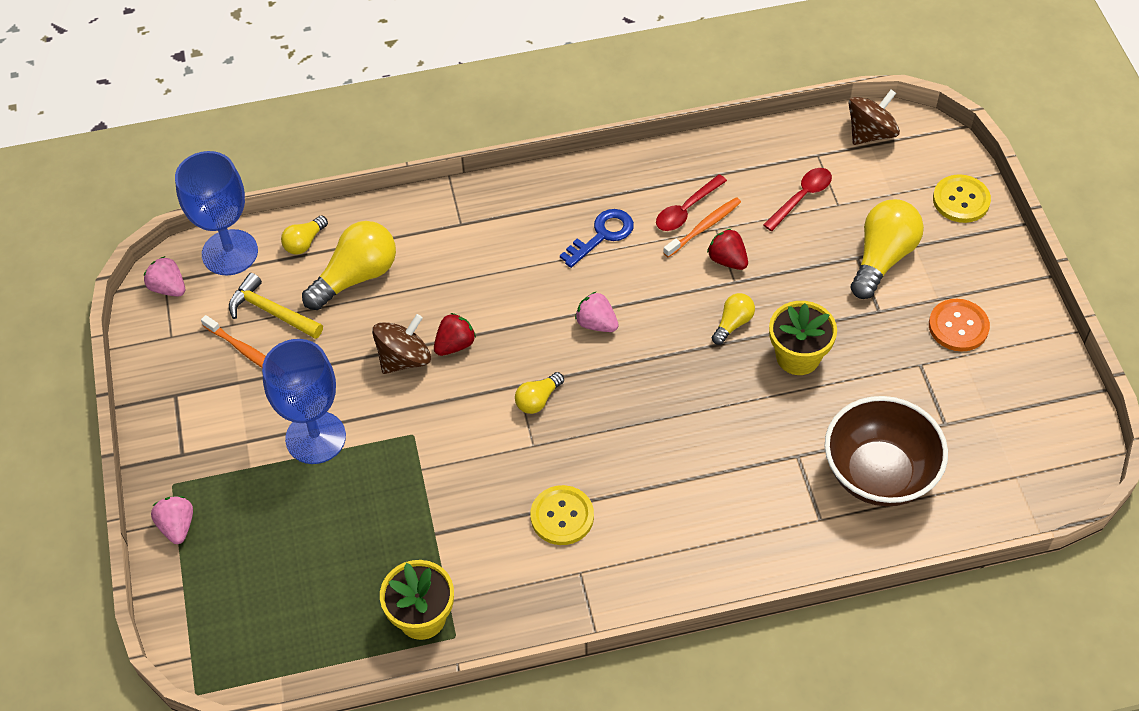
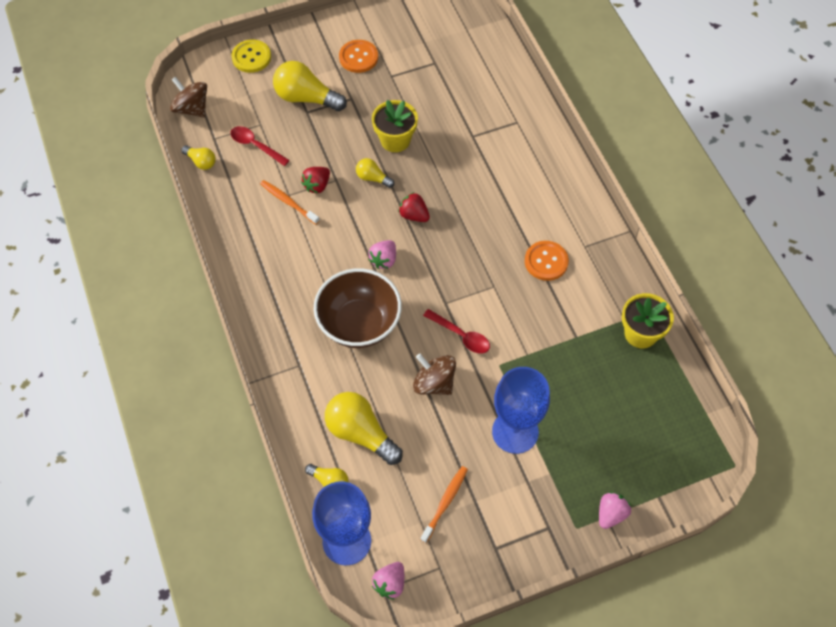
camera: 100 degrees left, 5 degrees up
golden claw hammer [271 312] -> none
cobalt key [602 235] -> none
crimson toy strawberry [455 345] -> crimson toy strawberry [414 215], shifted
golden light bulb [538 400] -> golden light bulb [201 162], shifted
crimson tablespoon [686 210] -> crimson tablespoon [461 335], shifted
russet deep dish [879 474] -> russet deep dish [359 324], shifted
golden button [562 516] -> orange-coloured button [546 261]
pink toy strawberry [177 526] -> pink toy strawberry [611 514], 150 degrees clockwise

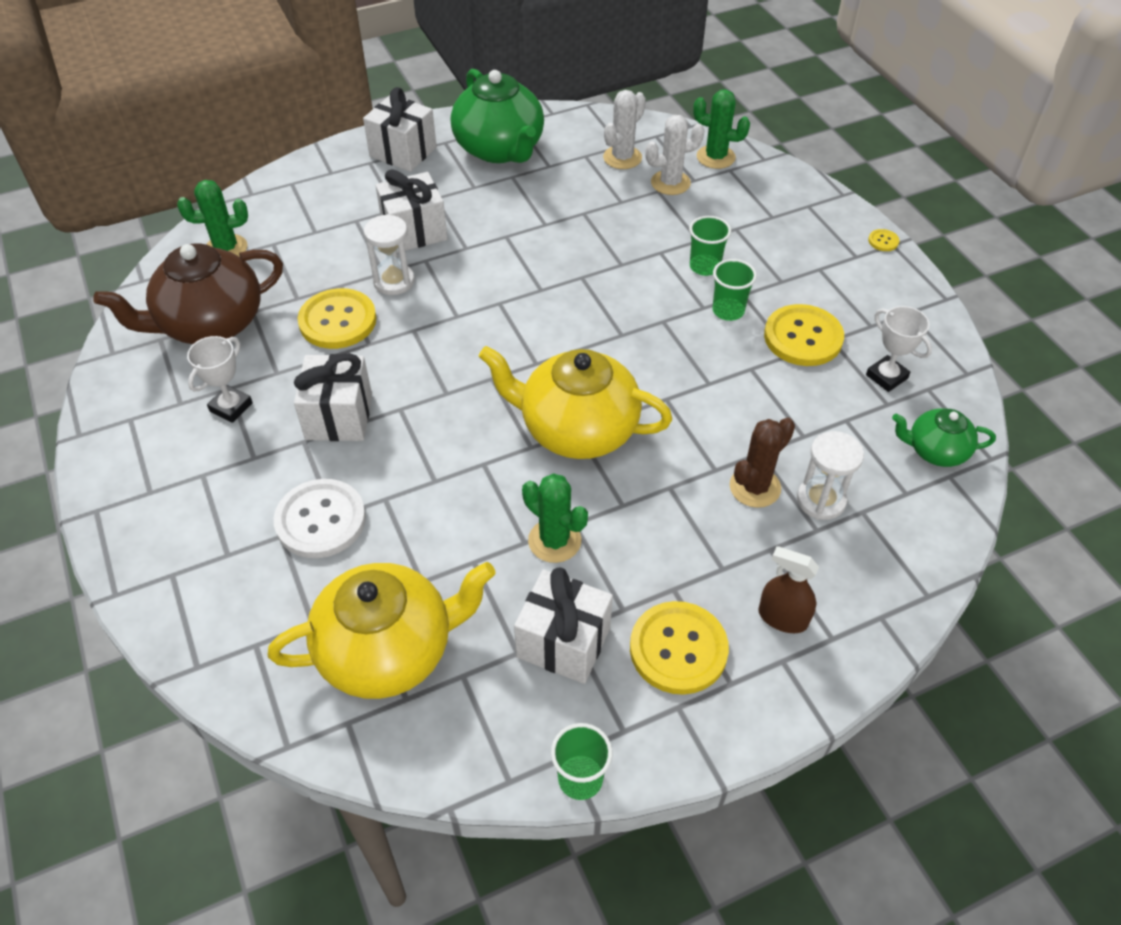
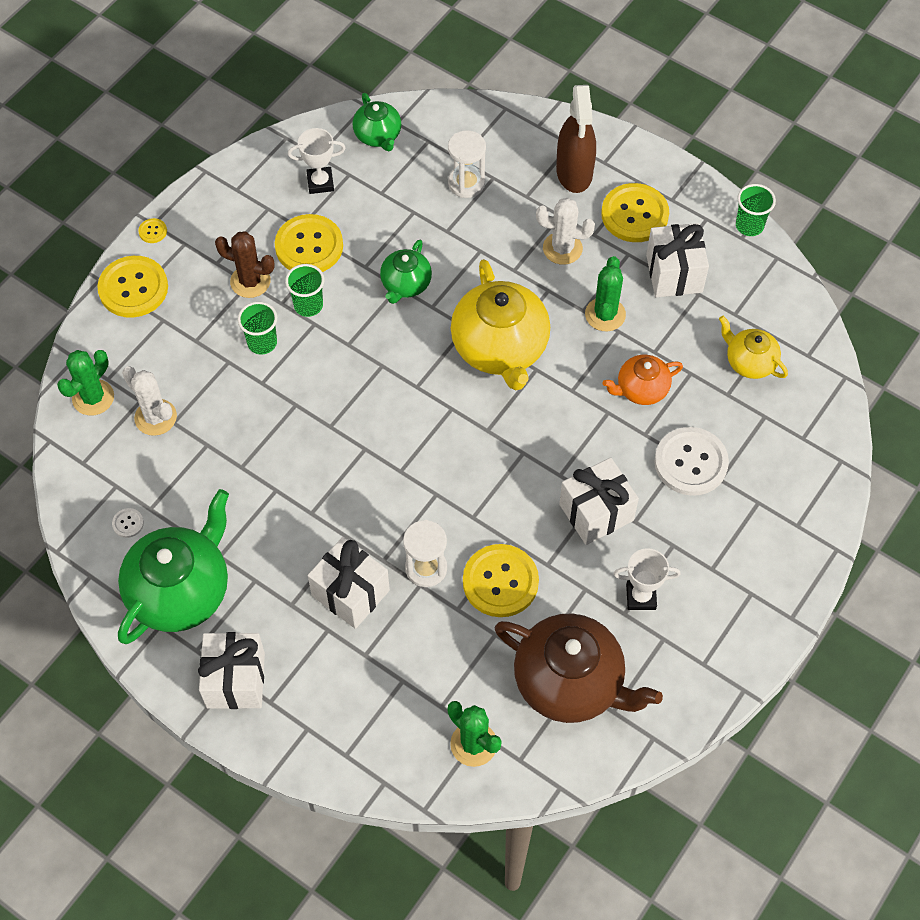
camera: 120 degrees left, 10 degrees up
none -> golden button [133 288]
none -> snow-white button [128 523]
none -> emerald tea pot [405 284]
none -> orange-coloured tea pot [641 389]
snow-white saguaro cactus [622 158] -> snow-white saguaro cactus [562 248], shifted
russet saguaro cactus [755 487] -> russet saguaro cactus [250 281], shifted
emerald saguaro cactus [715 157] -> emerald saguaro cactus [93 397], 45 degrees clockwise
snow-white prize cup [886 376] -> snow-white prize cup [320 183], 60 degrees clockwise
golden tea pot [388 650] -> golden tea pot [749 362], x0.53
russet spray cleaner [782 618] -> russet spray cleaner [574 172], x1.58

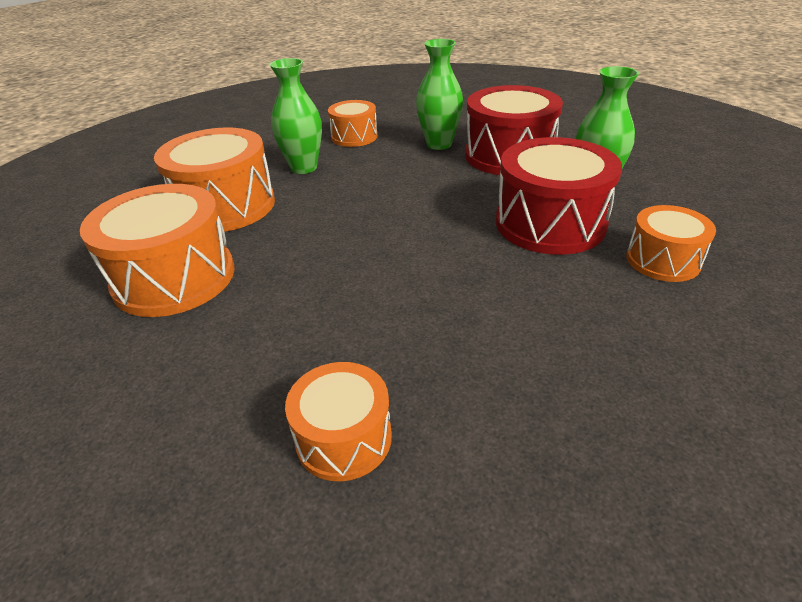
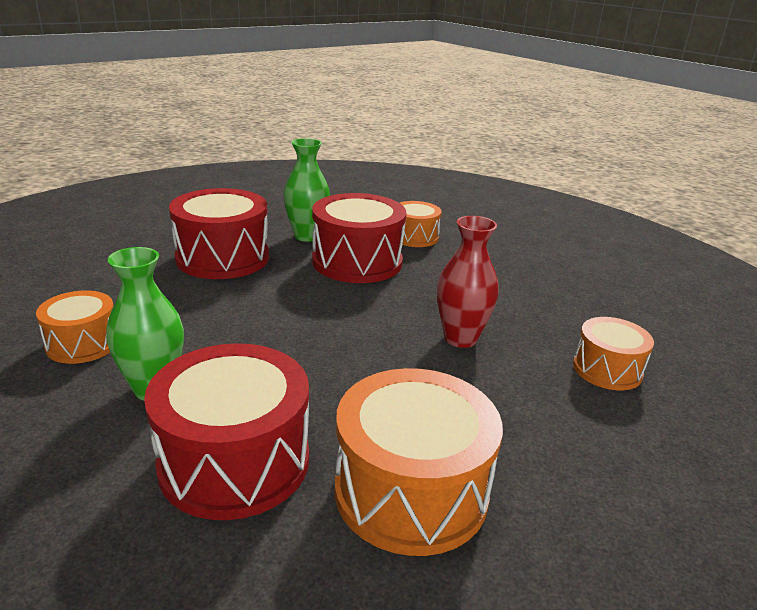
camera: 90 degrees left, 10 degrees down
emerald tall vase [439 144] -> none
none -> crimson tall vase [460 338]
orange-coloured drum [225 206] -> crimson drum [234 461]

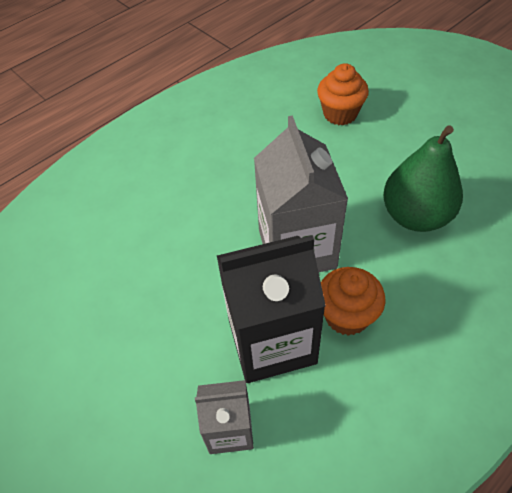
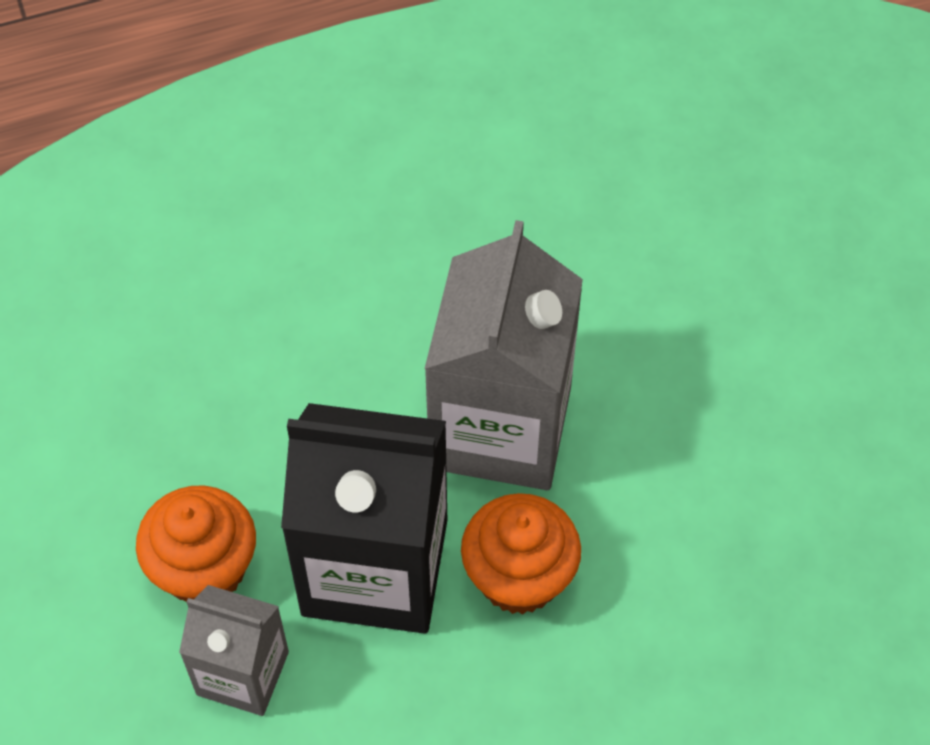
camera: 20 degrees right, 5 degrees up
emerald pear fruit [415 216] -> none
orange-coloured muffin [340 114] -> orange-coloured muffin [205 569], shifted

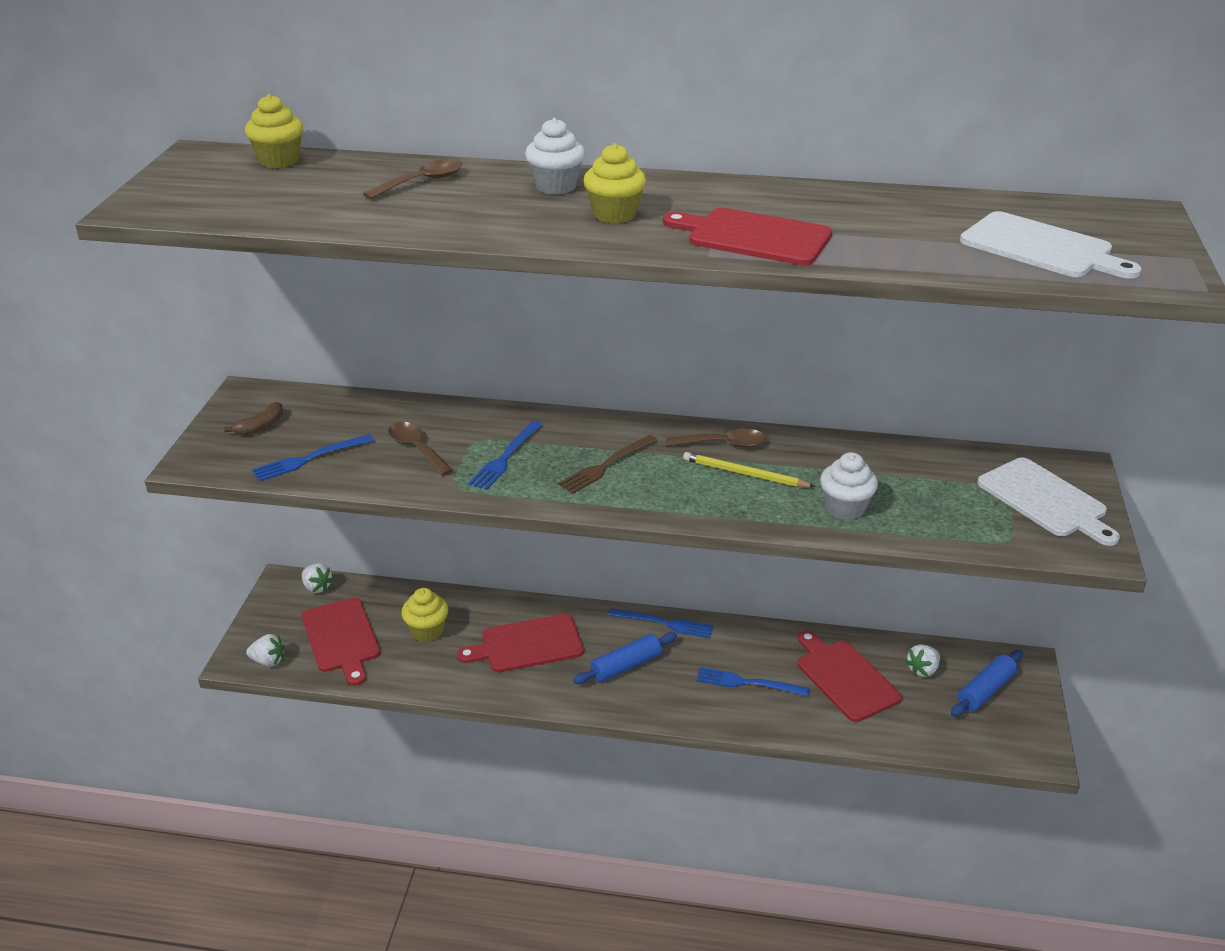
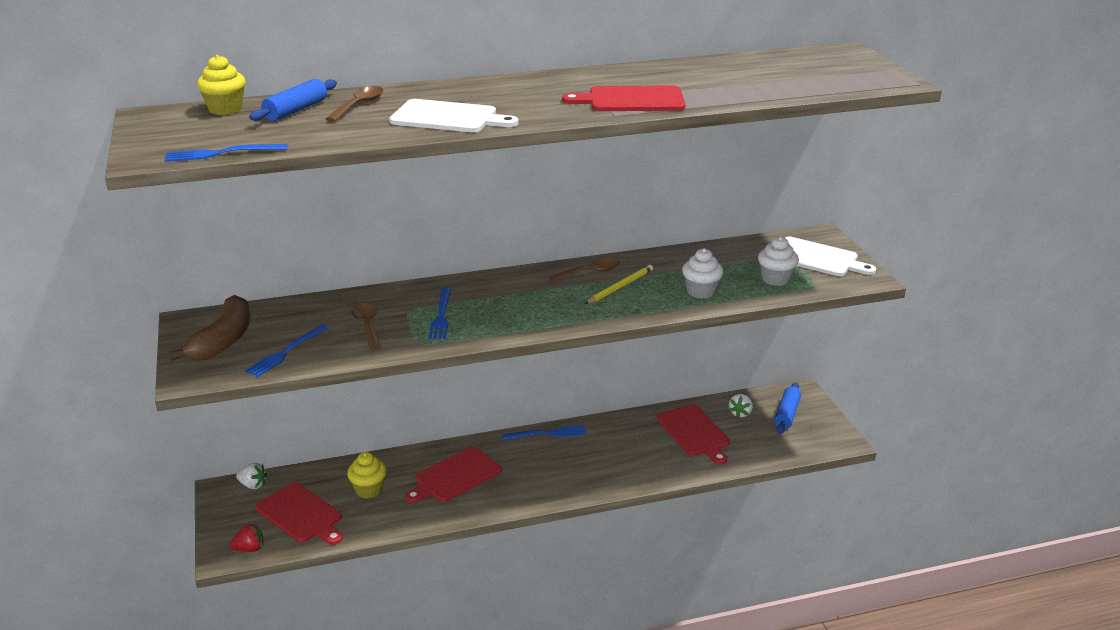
camera: 25 degrees left, 5 degrees down
russet fork [606 466] -> none
golden muffin [614 214] -> none
snow-white muffin [556 186] -> snow-white muffin [775 279], shifted
cobalt pastry roller [626 666] -> cobalt pastry roller [295 110], shifted
cobalt fork [747 683] -> cobalt fork [221 153], shifted
snow-white chopping board [1041 247] -> snow-white chopping board [448 117], shifted
snow-white toy strawberry [268 661] -> crimson toy strawberry [250 549]
russet tablespoon [416 448] -> russet tablespoon [367 326], 45 degrees clockwise
golden wooden pencil [745 474] -> golden wooden pencil [620 287], 135 degrees clockwise
crimson chopping board [845 678] -> crimson chopping board [694 432], 150 degrees counterclockwise
russet banana fruit [261 426] -> russet banana fruit [223 340], x2.06

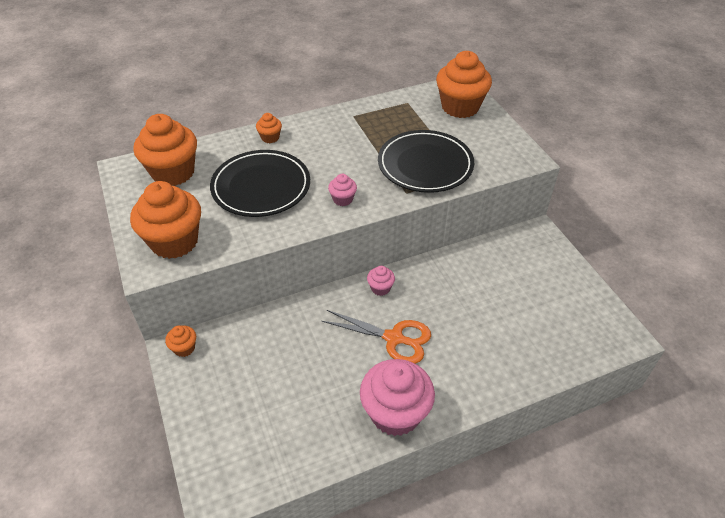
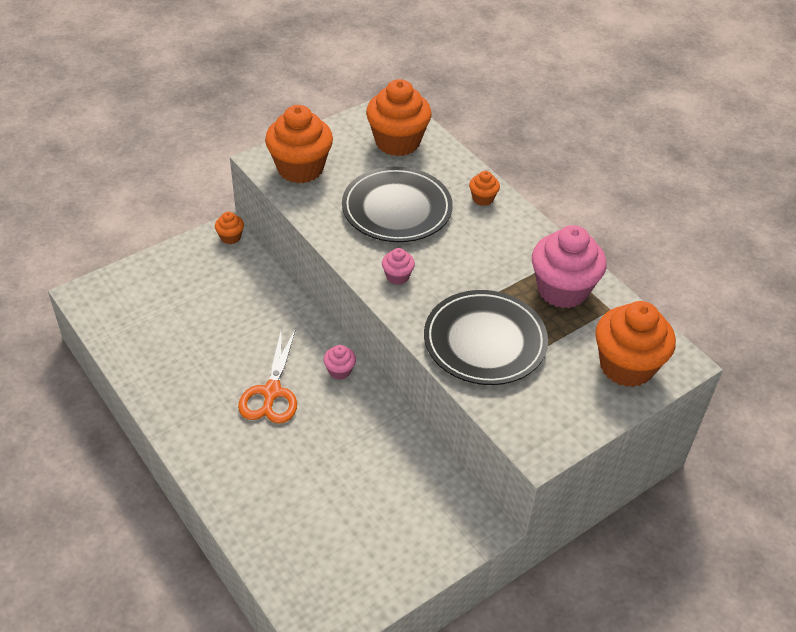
camera: 75 degrees right, 0 degrees up
pink muffin [395 413] -> pink muffin [562 290], shifted

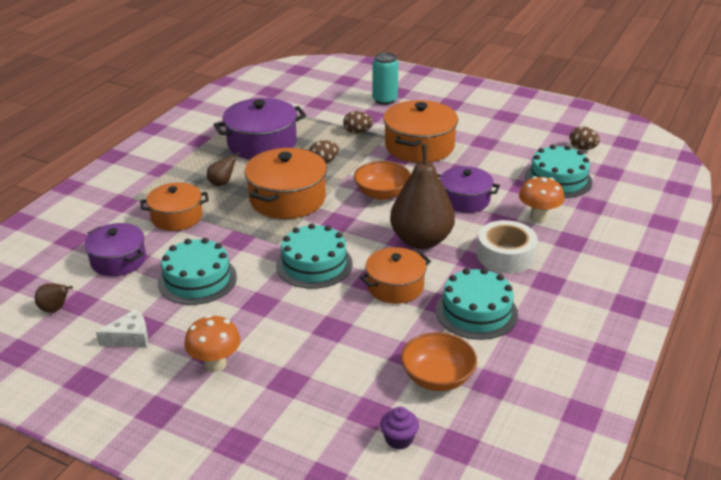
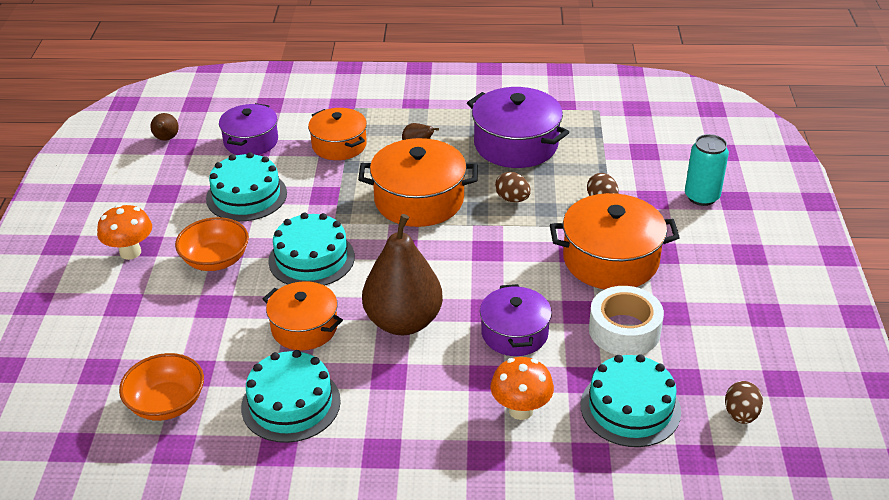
camera: 65 degrees right, 5 degrees up
snow-white cheese wedge [130 338] -> none
royal purple muffin [399 439] -> none
orange-coloured deep dish [382 193] -> orange-coloured deep dish [215 260], shifted
snow-white sticky tape [505 255] -> snow-white sticky tape [624 330], shifted

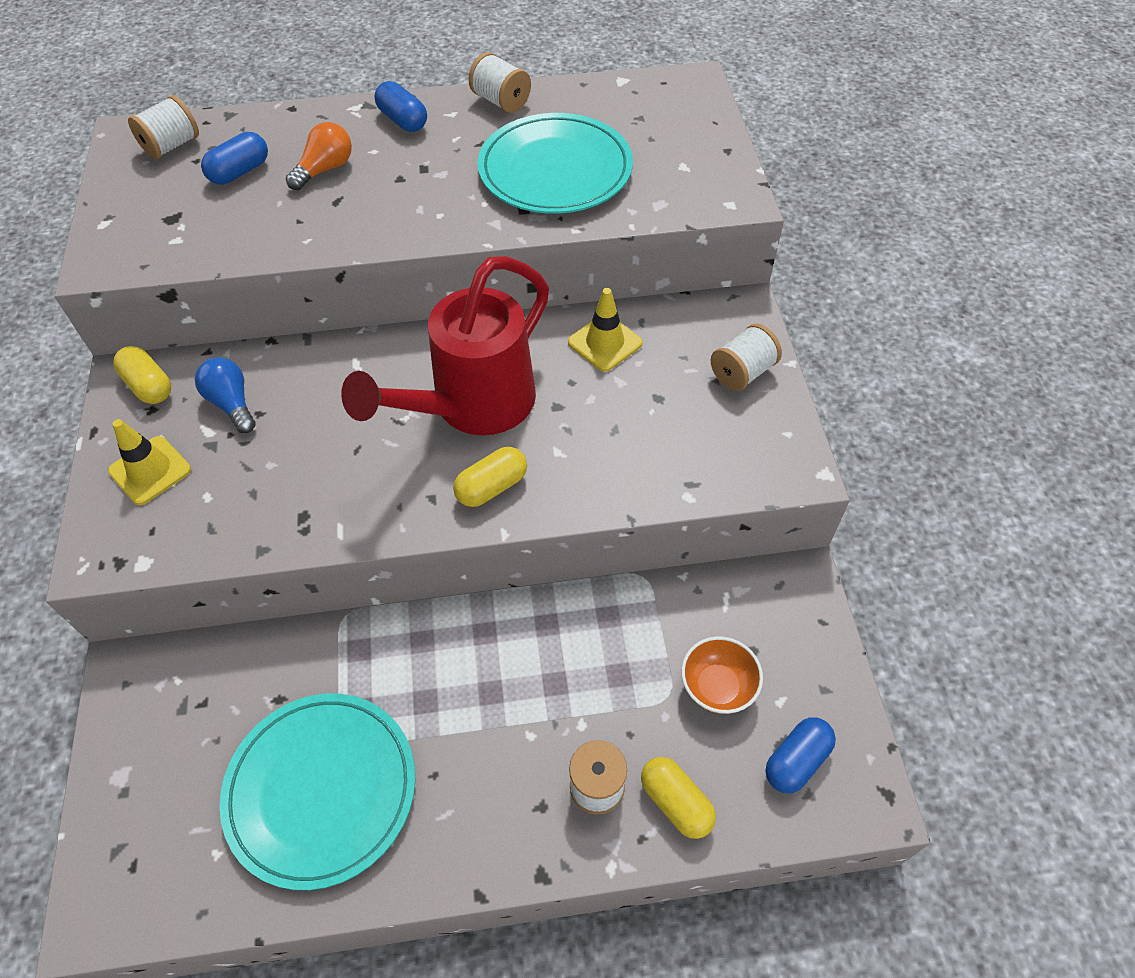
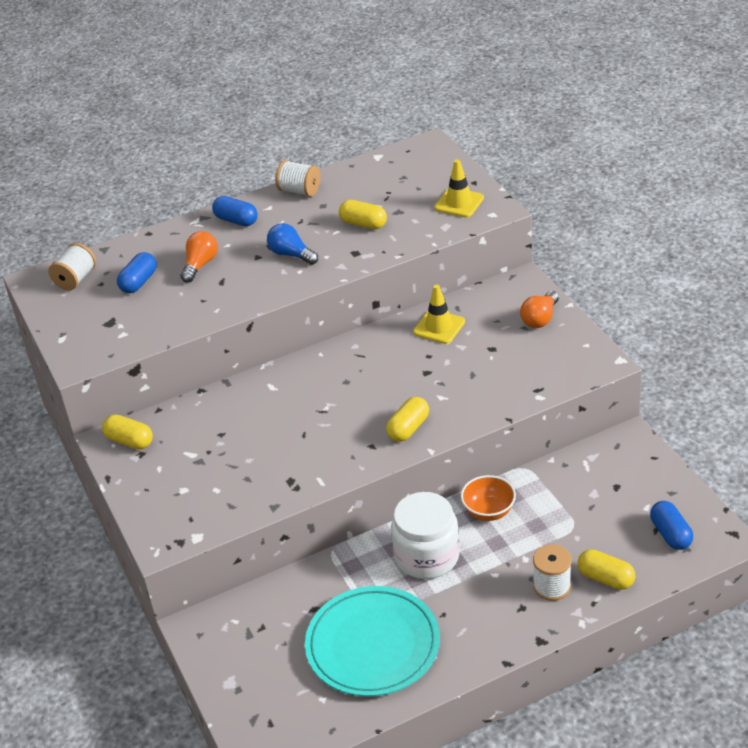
camera: 15 degrees left, 15 degrees down
crimson watering pot [472 406] -> none
none -> snow-white jam jar [426 556]
golden traffic cone [150 470] -> golden traffic cone [459 203], shifted
cobalt light bulb [232 403] -> cobalt light bulb [291 254], shifted
orange-coloured deep dish [717 687] -> orange-coloured deep dish [488 511], shifted
turquoise flat dish [555 170] -> golden pill shape [363 224]
snow-white spool [742 372] -> orange-coloured light bulb [540 319]
cobalt pill shape [796 761] -> cobalt pill shape [670 534], 45 degrees counterclockwise

